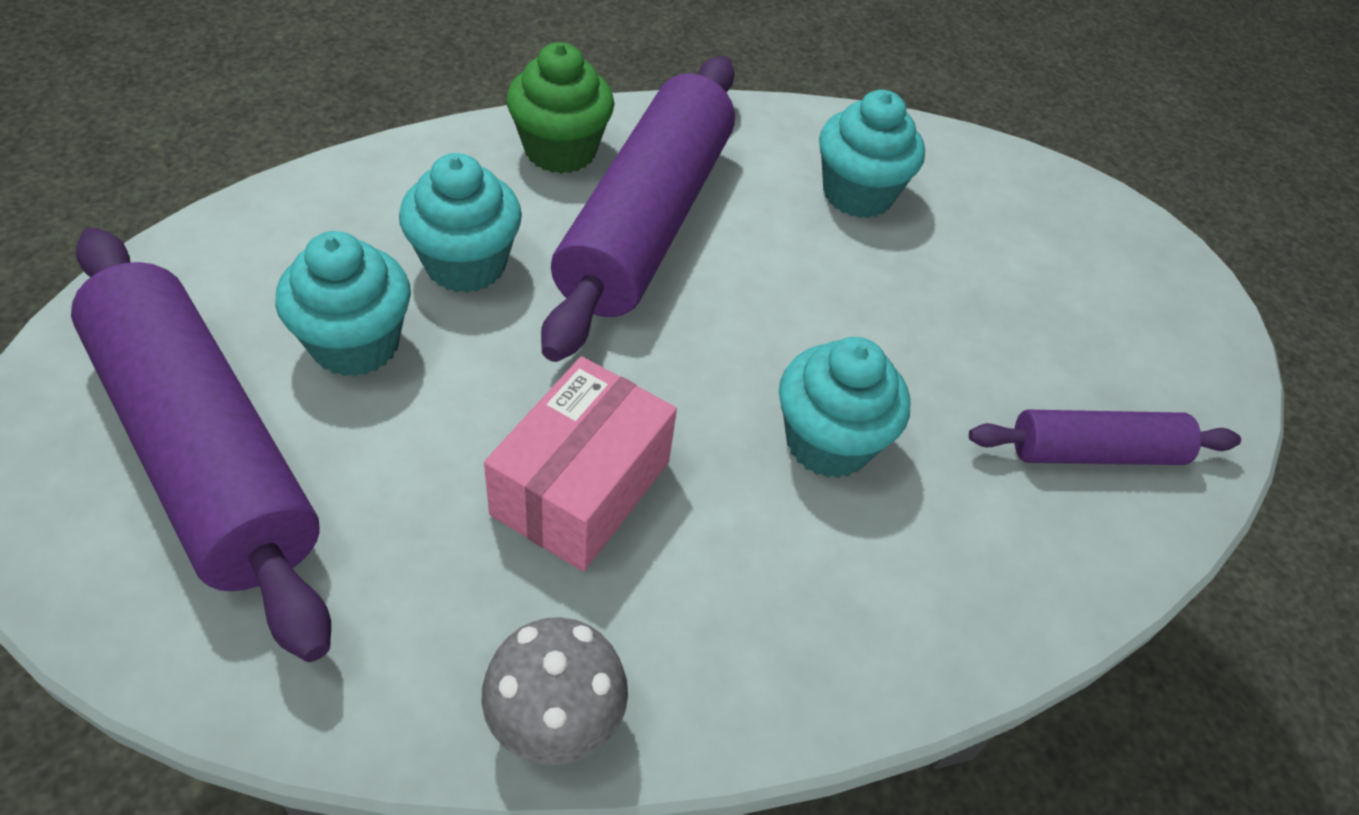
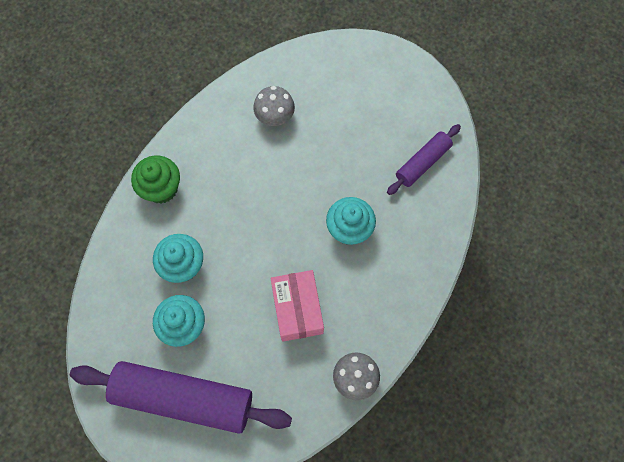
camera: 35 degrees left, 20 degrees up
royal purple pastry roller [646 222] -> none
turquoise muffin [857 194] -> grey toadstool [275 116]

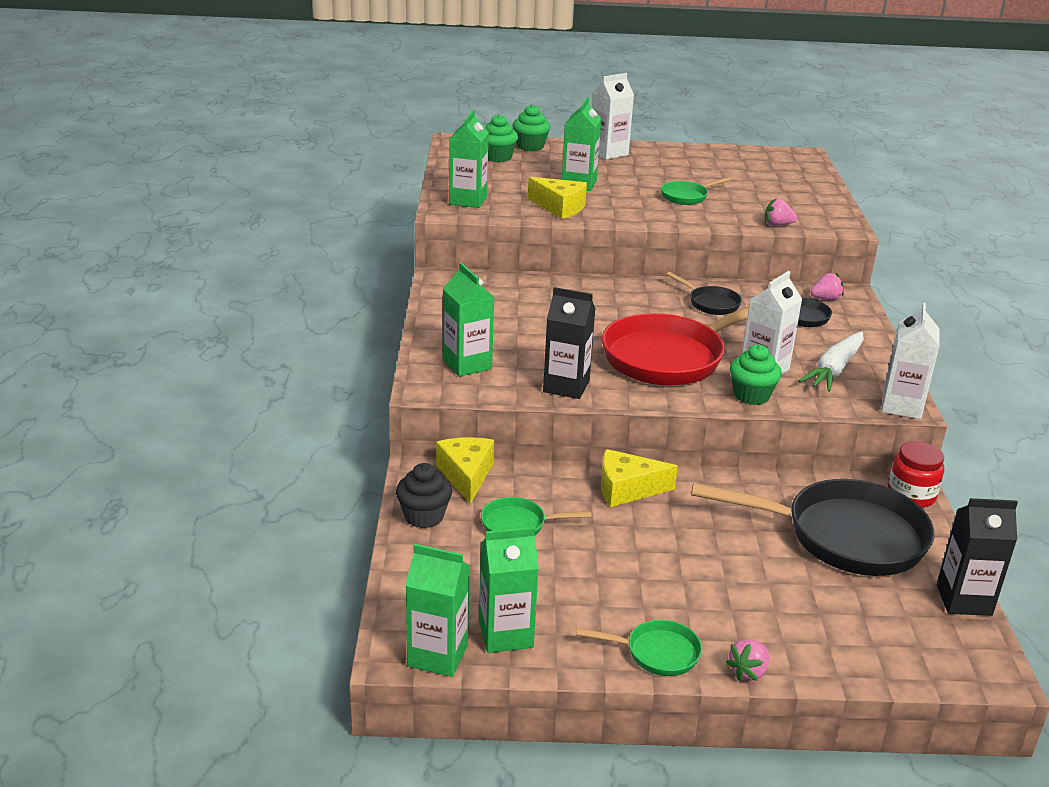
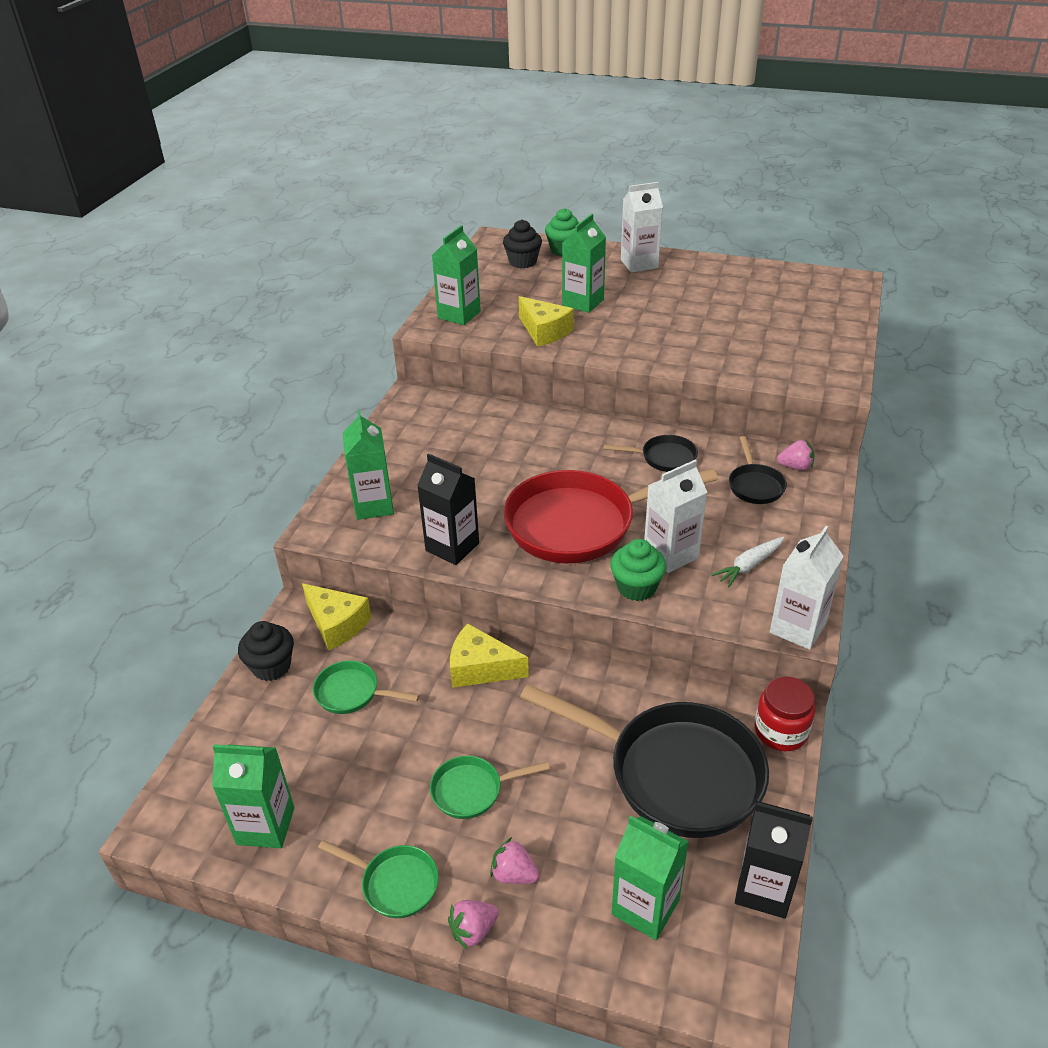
camera: 20 degrees right, 10 degrees up
emerald carton [437 655] -> emerald carton [645 907], shifted
emerald frying pan [687 196] -> emerald frying pan [472 790], shifted
pink toy strawberry [777 225] -> pink toy strawberry [514 874], shifted
emerald muffin [498 157] -> ebony muffin [523 262]
golden cheese wedge [466 475] -> golden cheese wedge [337 624], 120 degrees clockwise
ebony frying pan [710 303] -> ebony frying pan [664 458], 60 degrees counterclockwise
snow-white root vegetable [834 370] -> snow-white root vegetable [749 566], x0.65

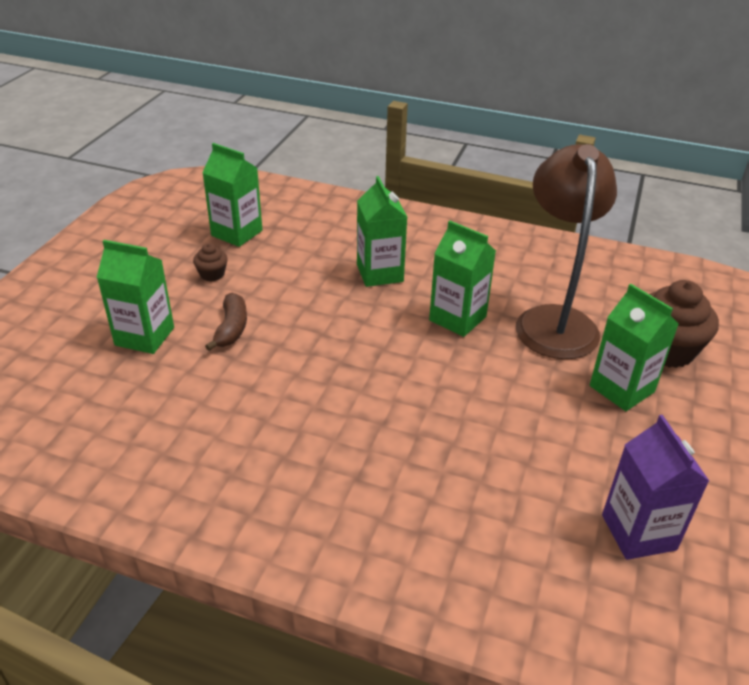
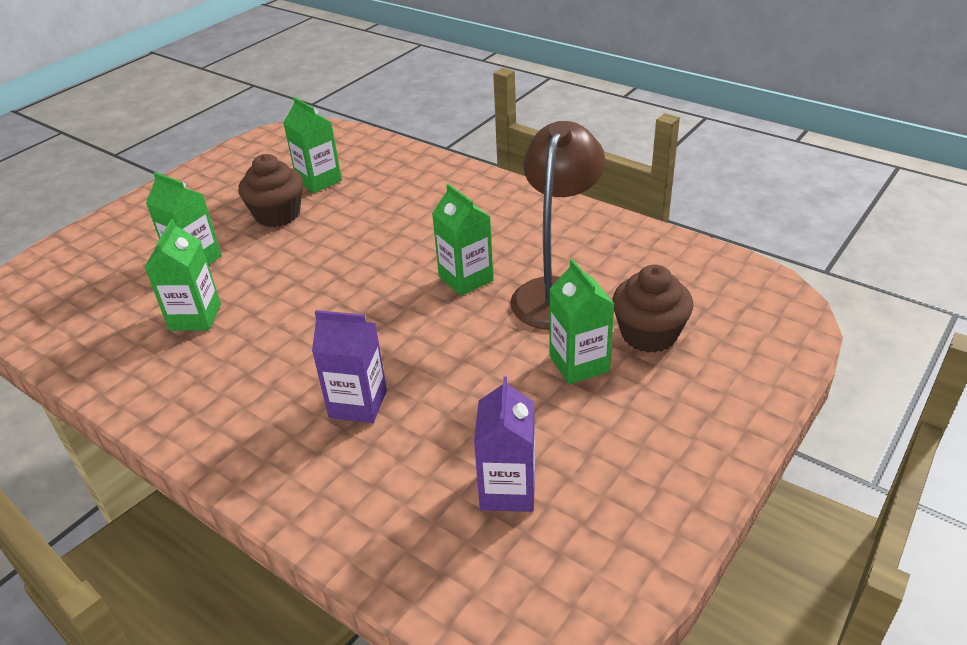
camera: 20 degrees right, 0 degrees up
russet banana fruit [231 328] -> none
none -> royal purple carton [358 404]
emerald carton [380 273] -> emerald carton [195 317], shifted
russet muffin [212 274] -> russet muffin [277 214], x2.07

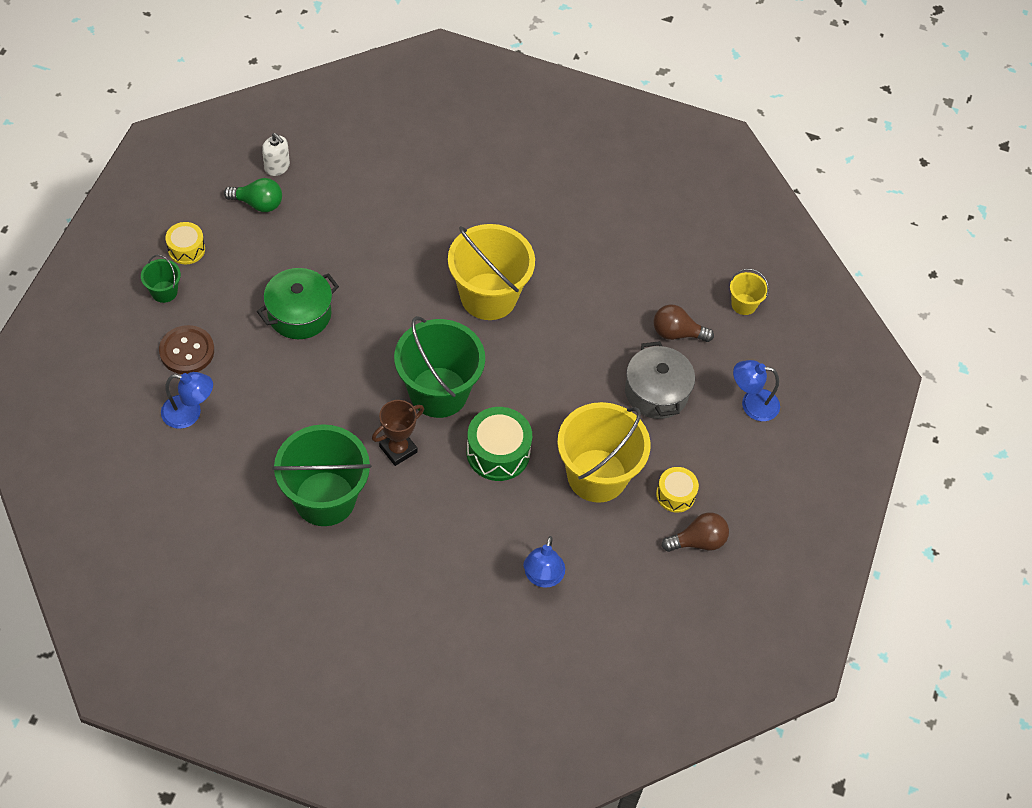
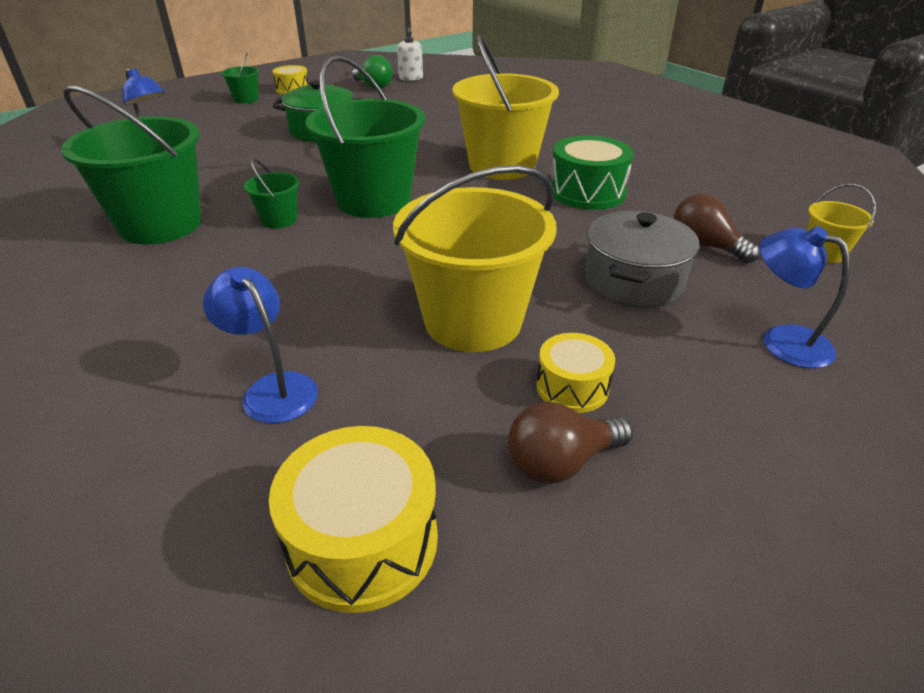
camera: 40 degrees right, 20 degrees down
russet button [187 351] -> none
none -> golden drum [362 540]
emerald drum [498 452] -> emerald drum [587 192], shifted
russet prize cup [398 449] -> emerald pail [279 220]
cobalt lamp [542 577] -> cobalt lamp [273 388], 90 degrees clockwise
russet light bulb [698 541] -> russet light bulb [561 462], 135 degrees clockwise

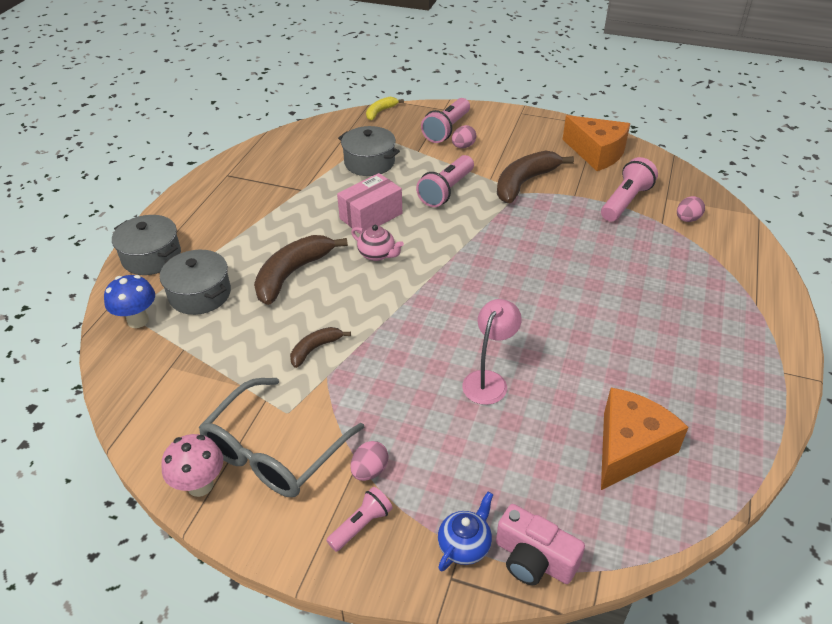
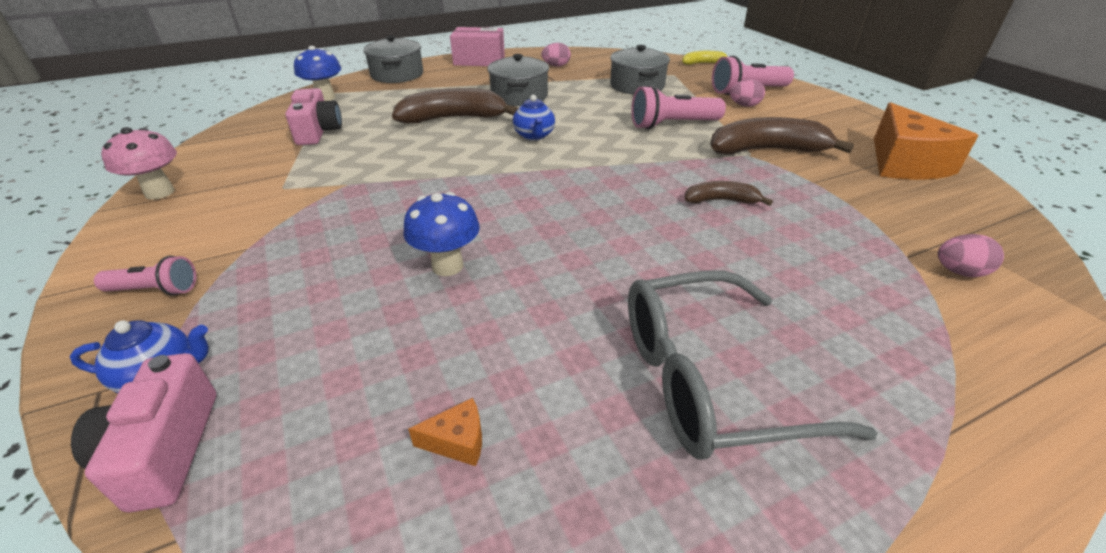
camera: 45 degrees right, 5 degrees down
pink pocket torch [625 201] -> none
none -> pink compact camera [318 132]
grey stockpot [200 294] -> grey stockpot [519 96], shifted
grey spectacles [274 451] -> grey spectacles [709 380], shifted
russet banana fruit [315 349] -> russet banana fruit [721 201], shifted
pink package [371 216] -> pink package [479 61], shifted
pink toy egg [369 470] -> pink toy egg [556 66], shifted
pink lamp [489 380] -> cobalt toadstool [447 266]
pink tea pot [377 254] -> cobalt tea pot [534 136]
orange-coloured cheese wedge [629 448] -> orange-coloured cheese wedge [457 441], x0.40

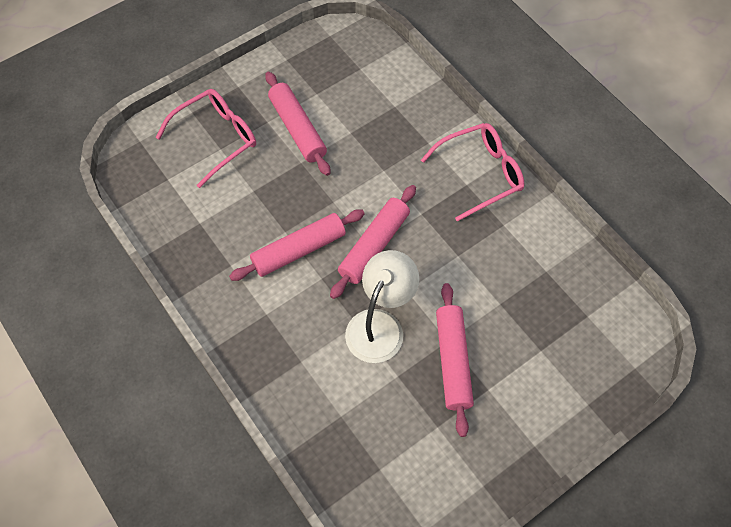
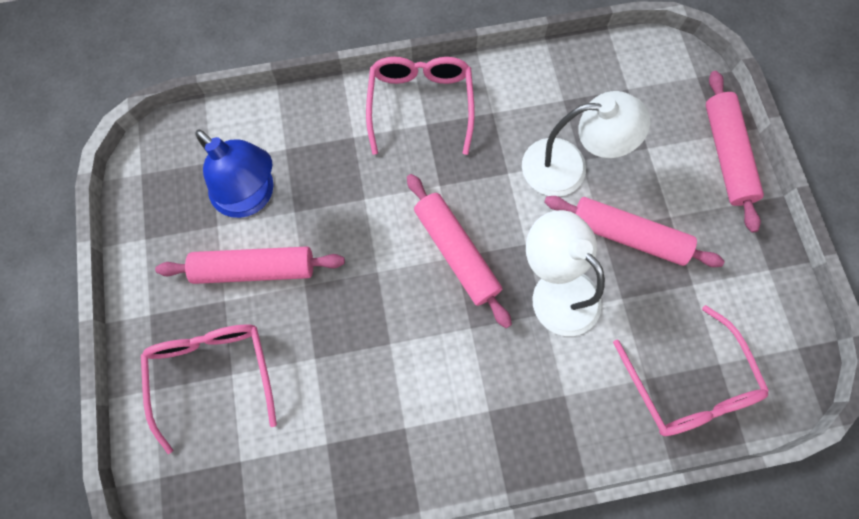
camera: 65 degrees left, 10 degrees up
none -> cobalt lamp [251 197]
none -> snow-white lamp [568 167]
none -> pink spectacles [688 384]
pink pastry roller [299 250] -> pink pastry roller [726 155], shifted

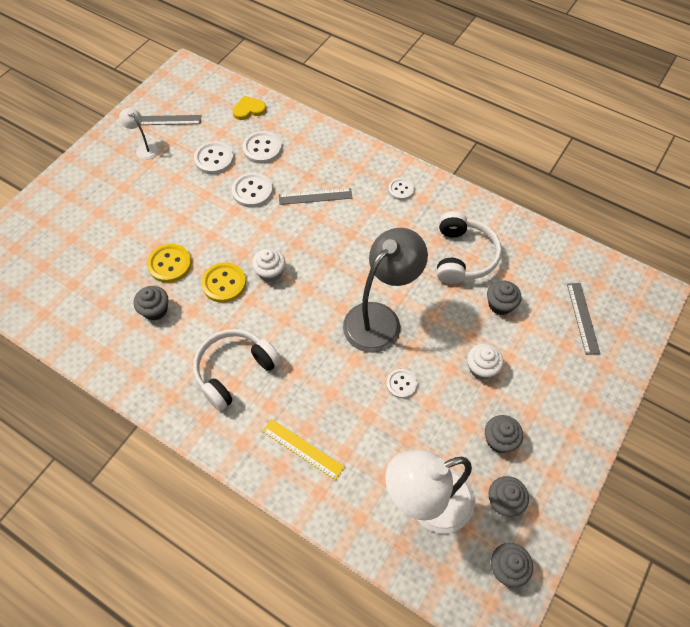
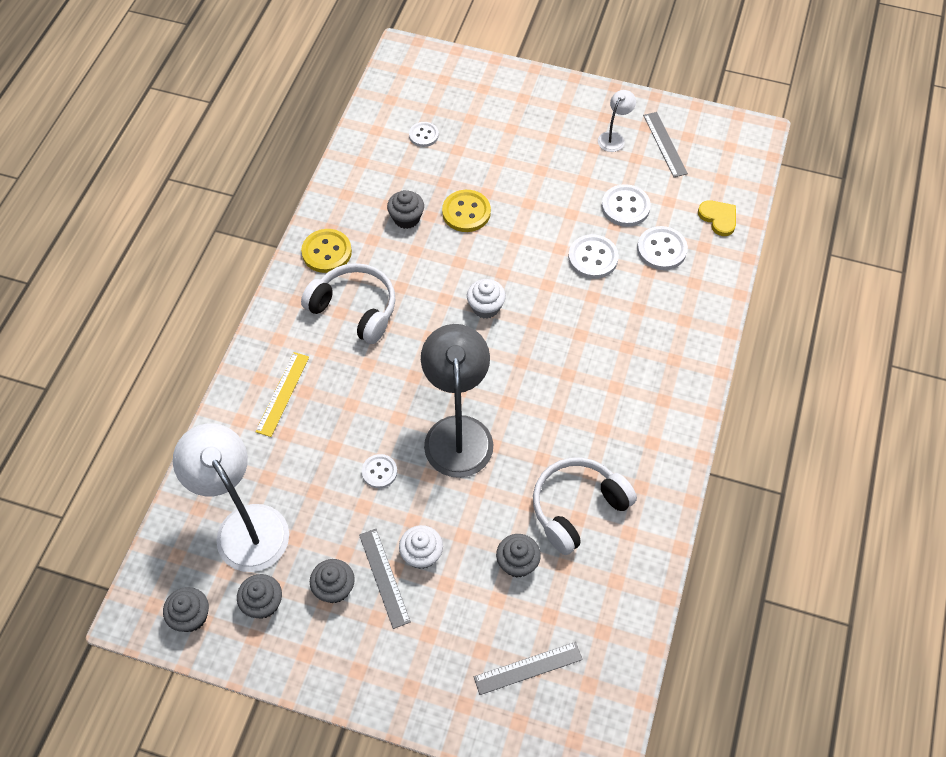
camera: 75 degrees right, 0 degrees up
golden button [224 283] -> golden button [327 252], shifted
grey ruler [315 196] -> grey ruler [384 577], shifted
snow-white button [401 190] -> snow-white button [423 135], shifted
grey lamp [380 318] -> grey lamp [458 432], 120 degrees counterclockwise
snow-white over-ear headphones [463 256] -> snow-white over-ear headphones [577 507], 150 degrees clockwise

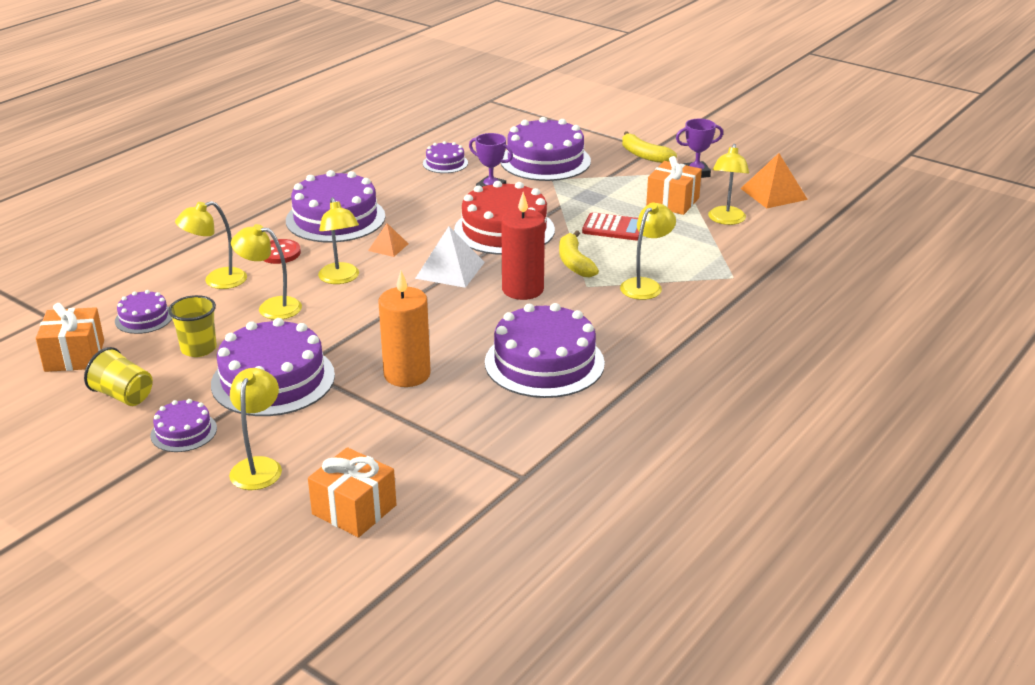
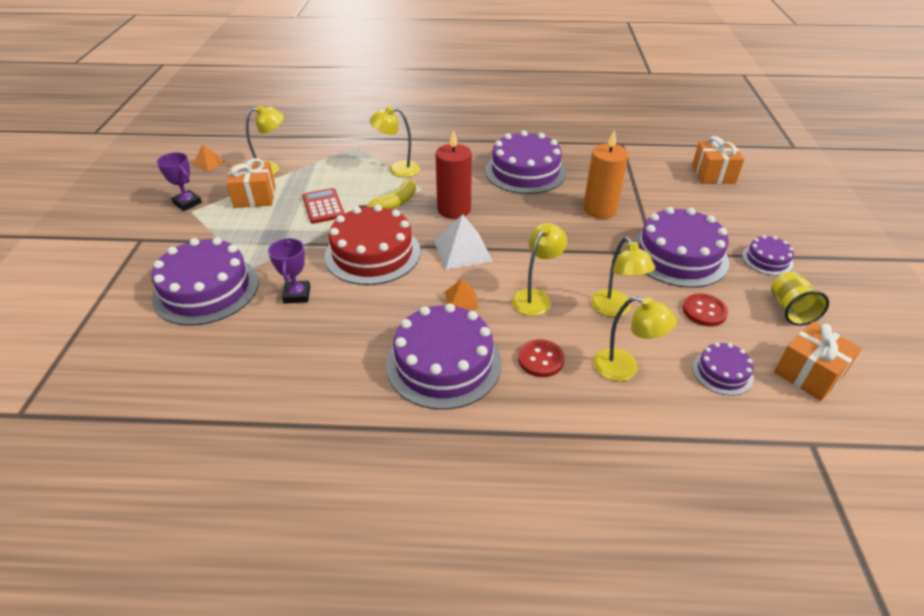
camera: 125 degrees left, 10 degrees up
golden lamp [259 466] -> none
royal purple gateau [445 163] -> none
golden banana fruit [644 155] -> none
golden beaker [198 349] -> crimson button [704 311]
orange-coloured pyramid [773 194] -> orange-coloured pyramid [208 163], x0.57

